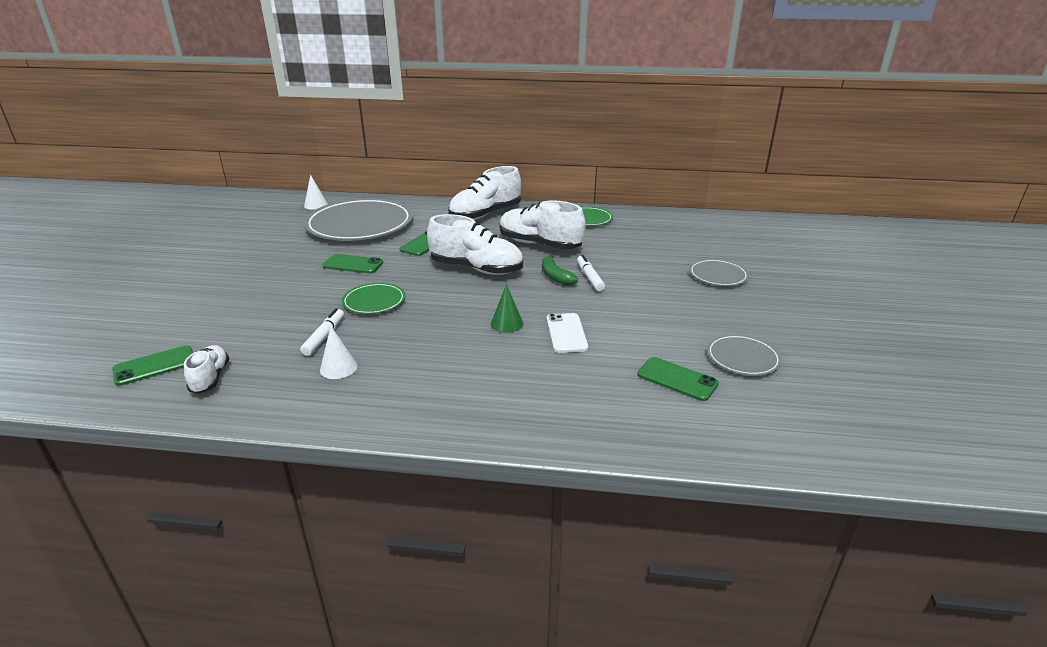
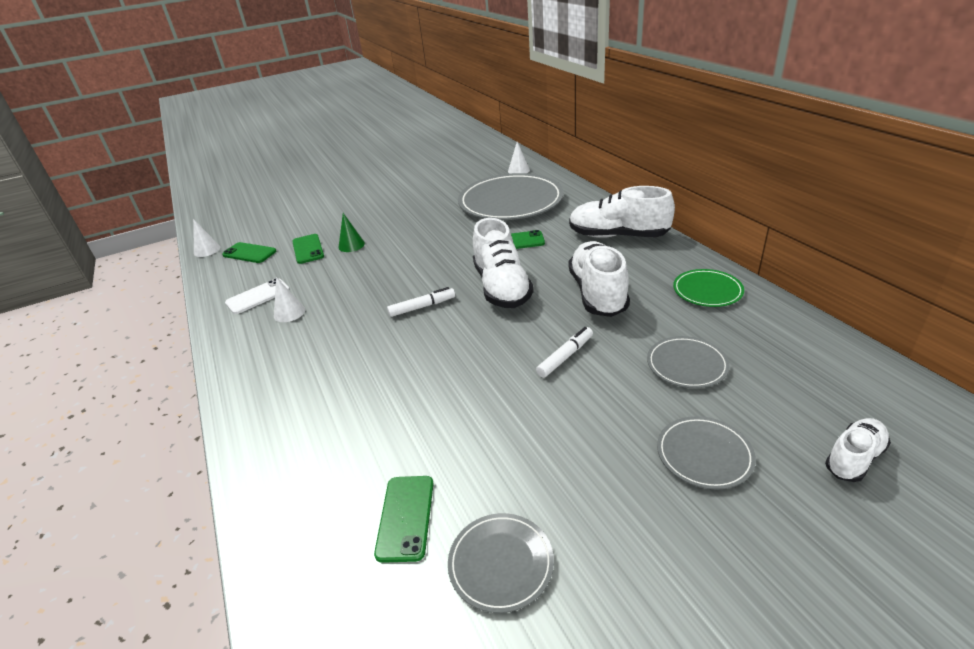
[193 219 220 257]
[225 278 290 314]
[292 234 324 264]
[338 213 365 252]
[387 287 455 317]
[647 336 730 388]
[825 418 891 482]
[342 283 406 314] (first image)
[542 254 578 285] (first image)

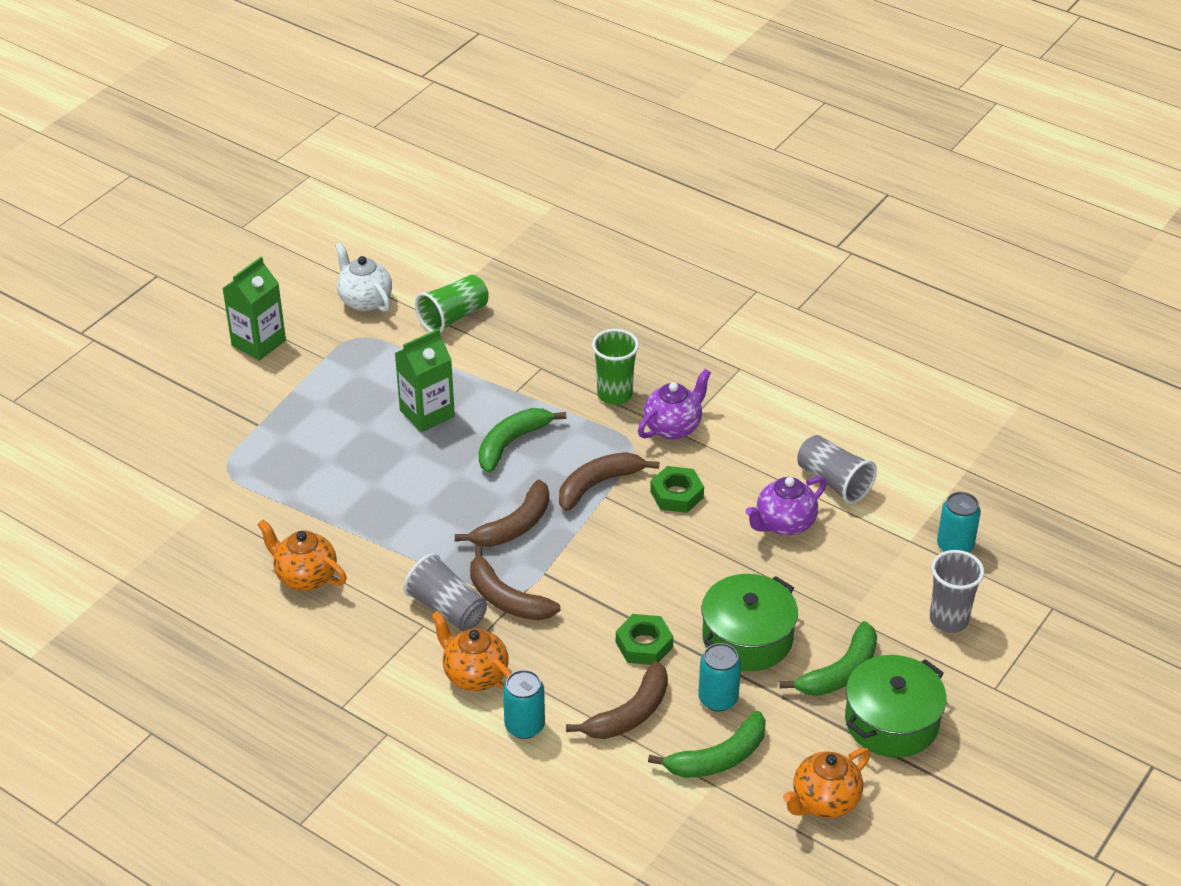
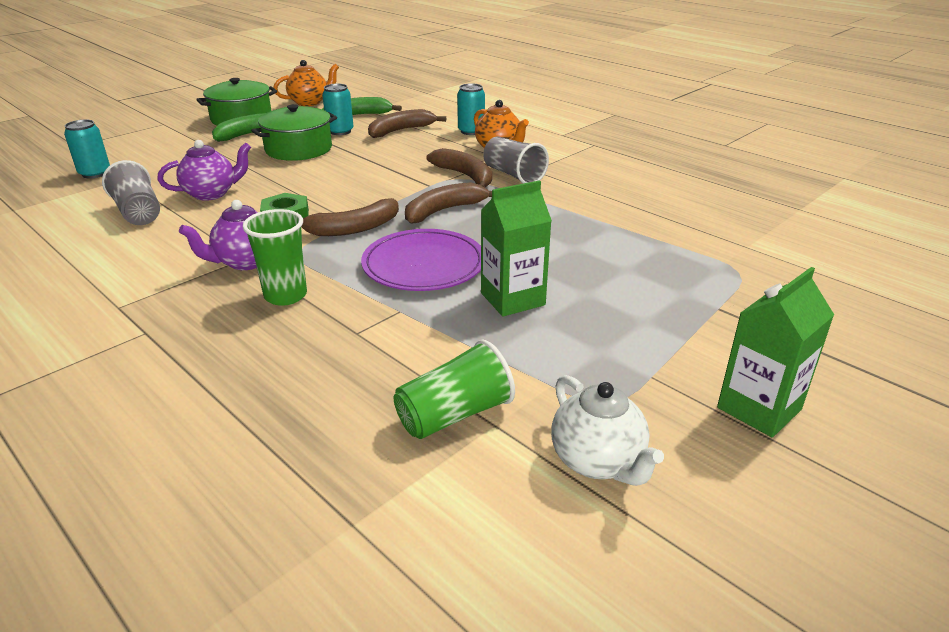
[361 229 481 291]
[257 520 347 591] (first image)
[616 614 673 665] (first image)
[930 550 984 633] (first image)

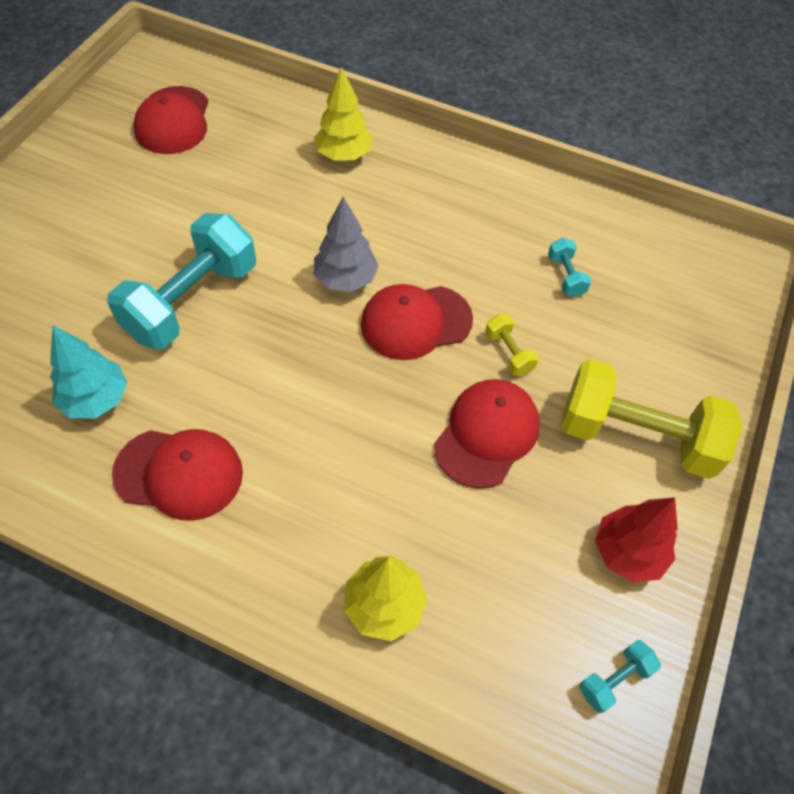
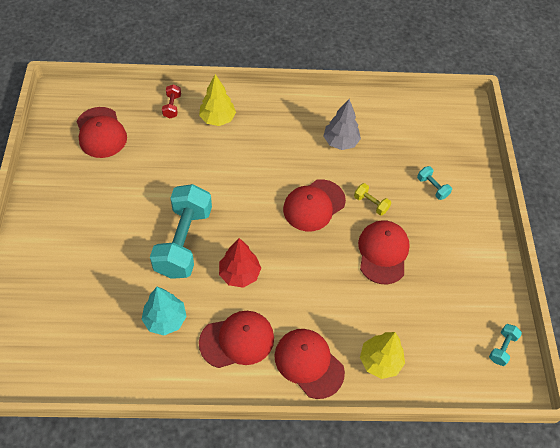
[162 84 181 118]
[219 238 261 288]
[275 329 345 399]
[324 99 361 150]
[417 166 452 200]
[561 359 742 479] (first image)

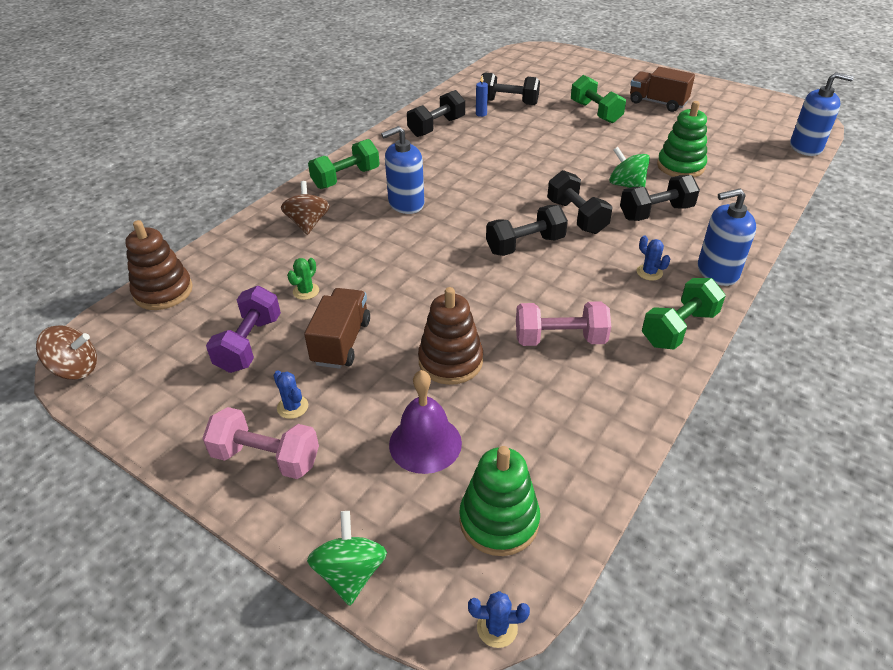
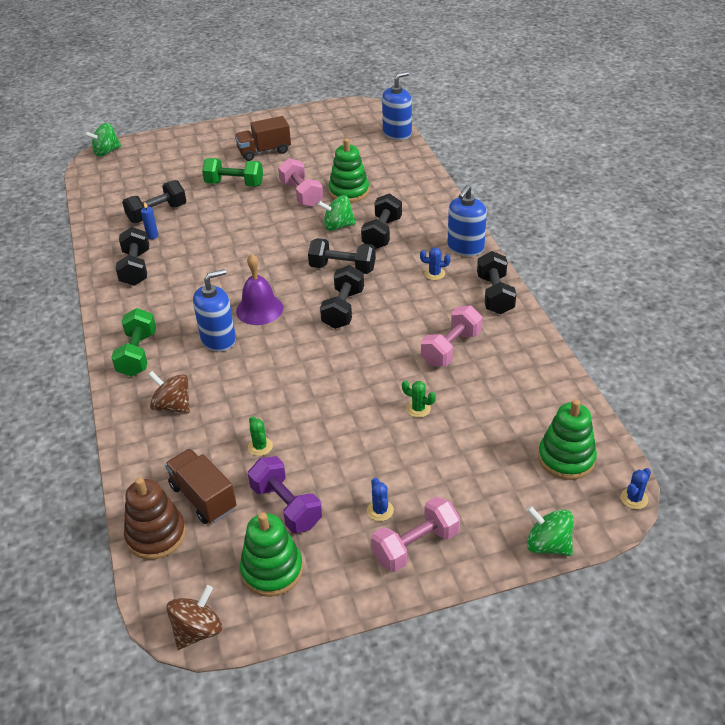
[85 123 121 157]
[165 449 237 524]
[193 269 236 352]
[236 254 283 325]
[240 512 303 597]
[278 158 323 207]
[367 478 394 521]
[402 380 436 417]
[477 251 516 314]

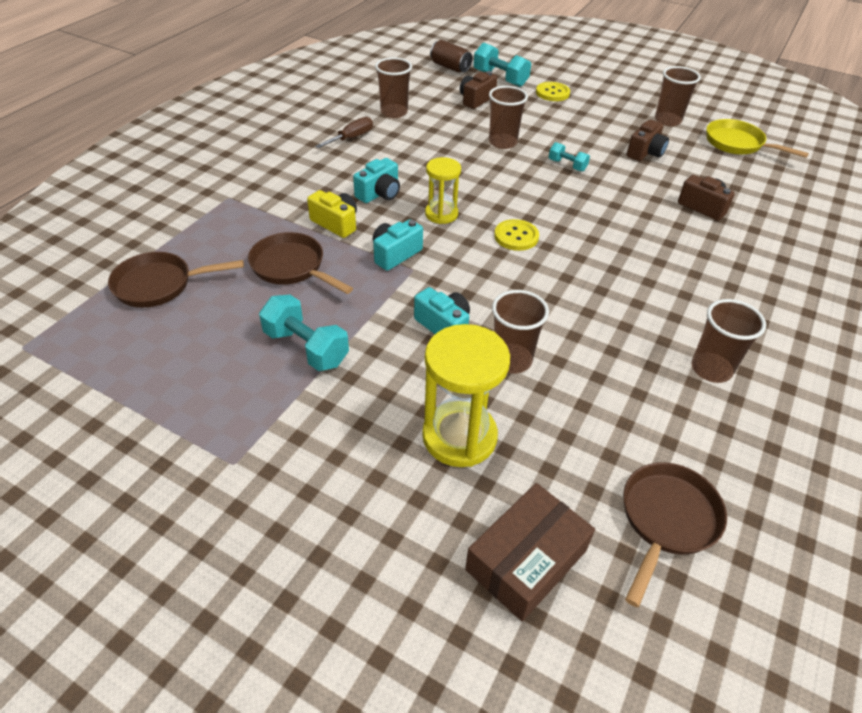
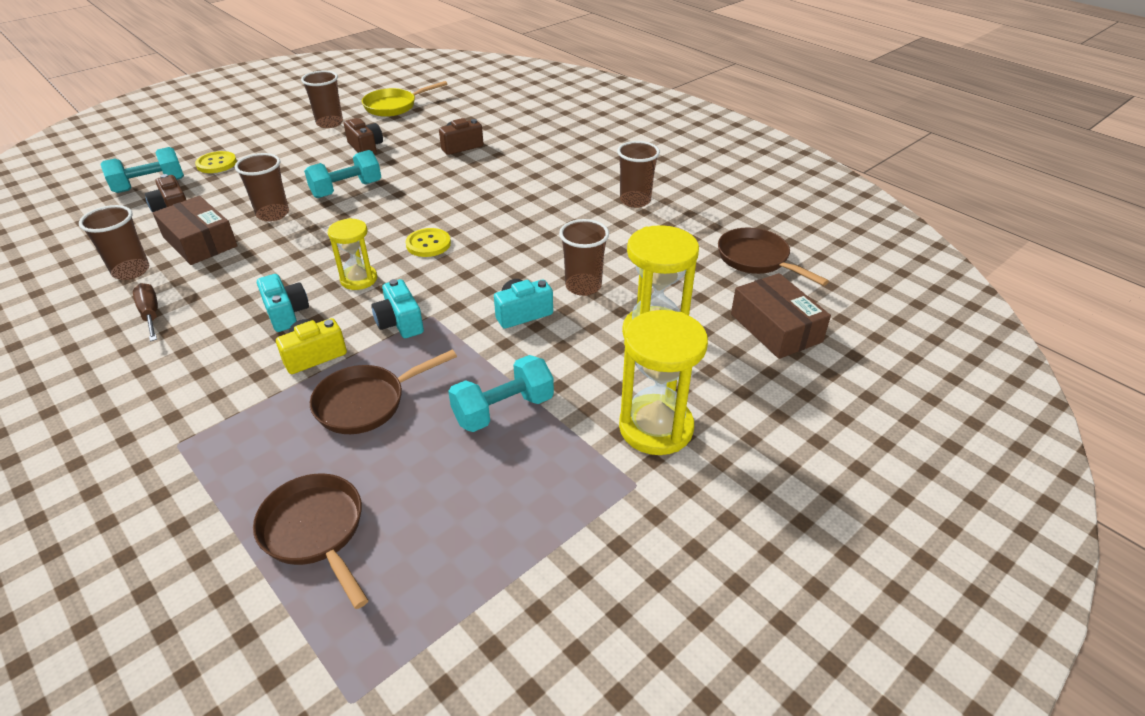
[153 196 238 265]
[253 473 369 609]
[304 150 381 198]
[619 310 708 455]
[430 40 473 73] (first image)

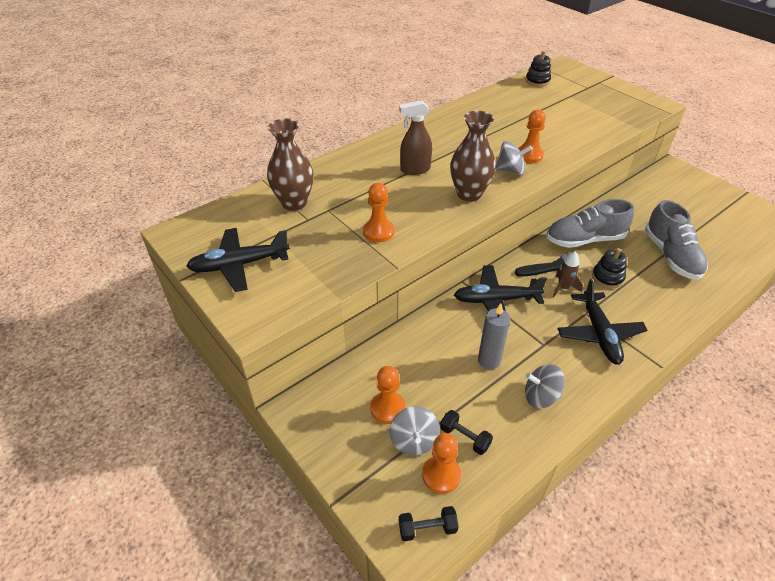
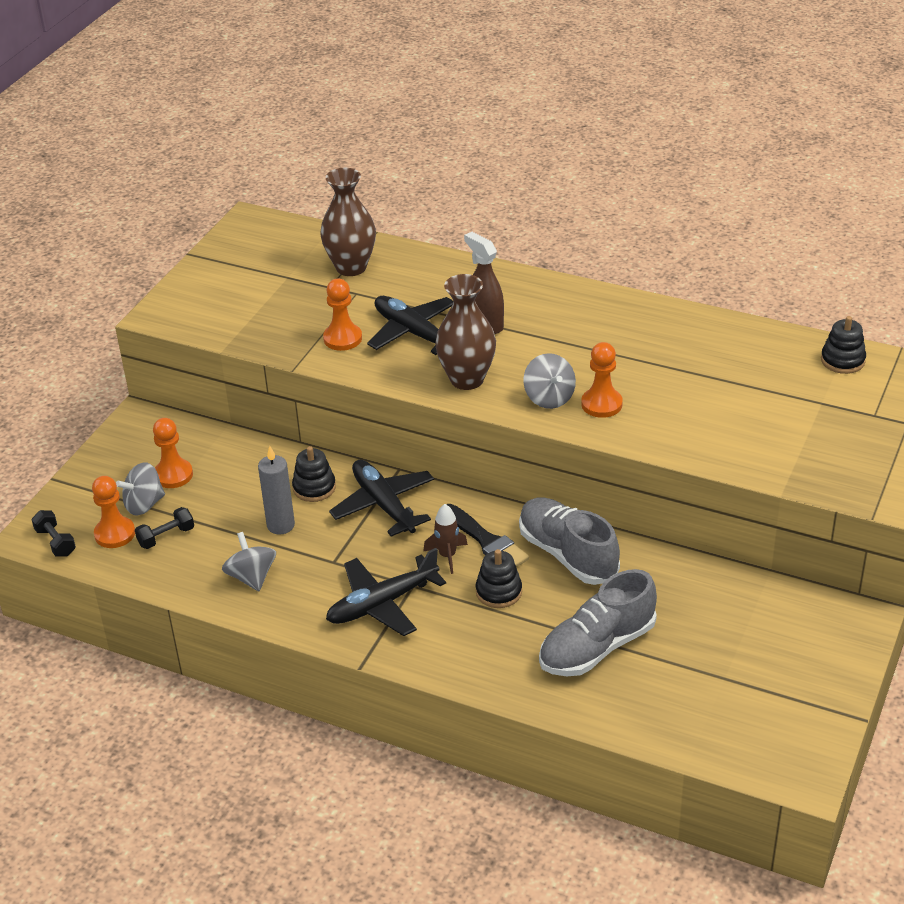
[135 507 194 549]
[292 446 336 502]
[367 296 453 355]

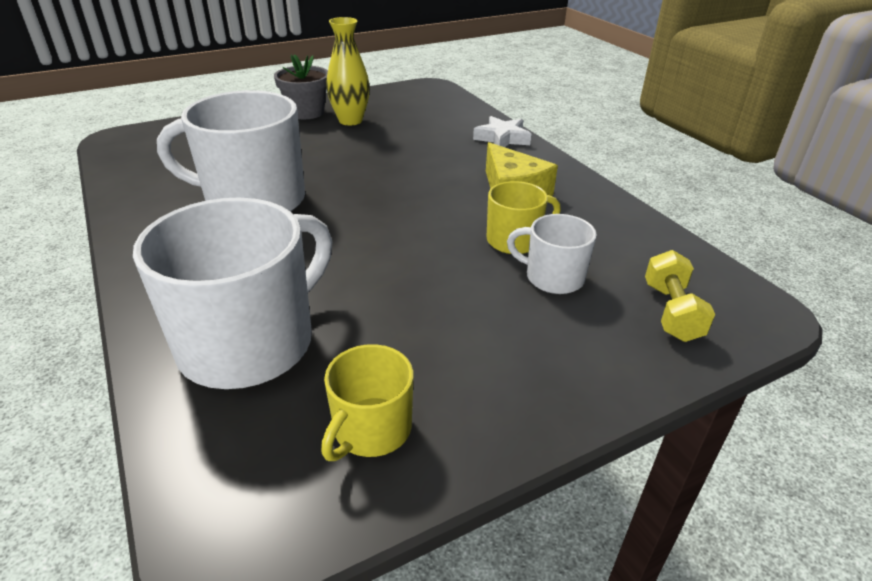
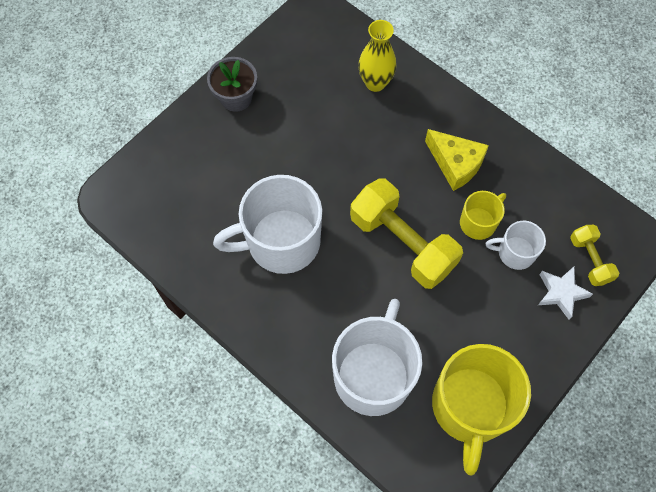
[350 178 463 289]
[358 20 397 92]
[432 344 531 476]
[538 266 593 320]

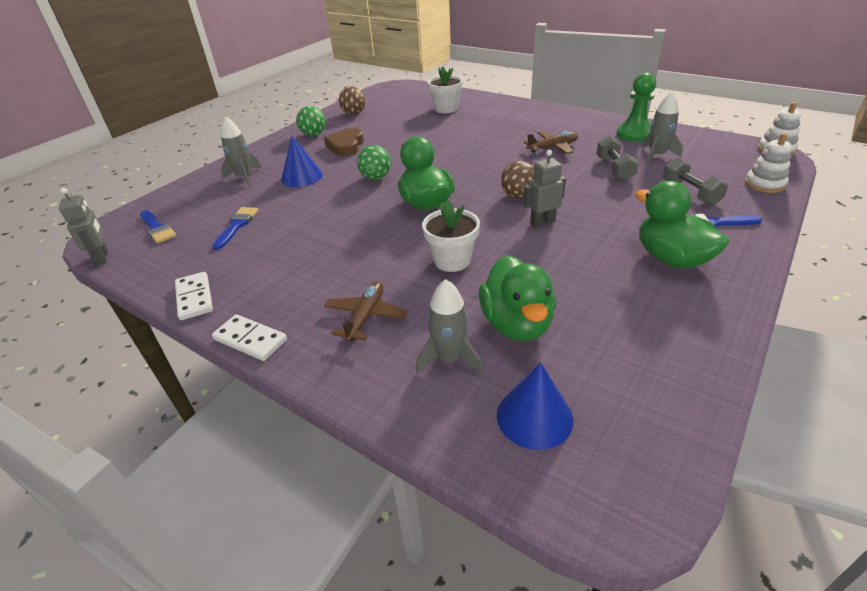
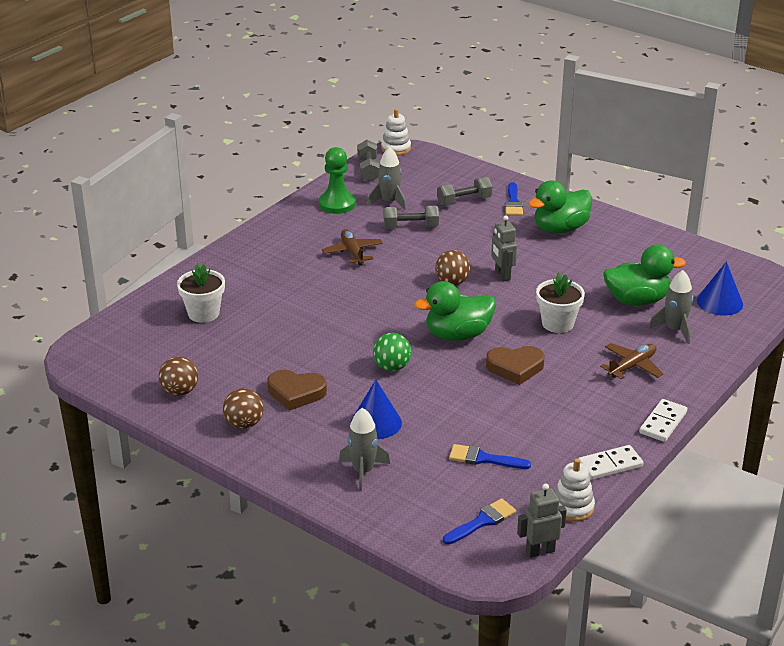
[223 388 263 429]
[357 140 380 182]
[486 346 545 385]
[555 458 595 522]
[600 343 663 379]

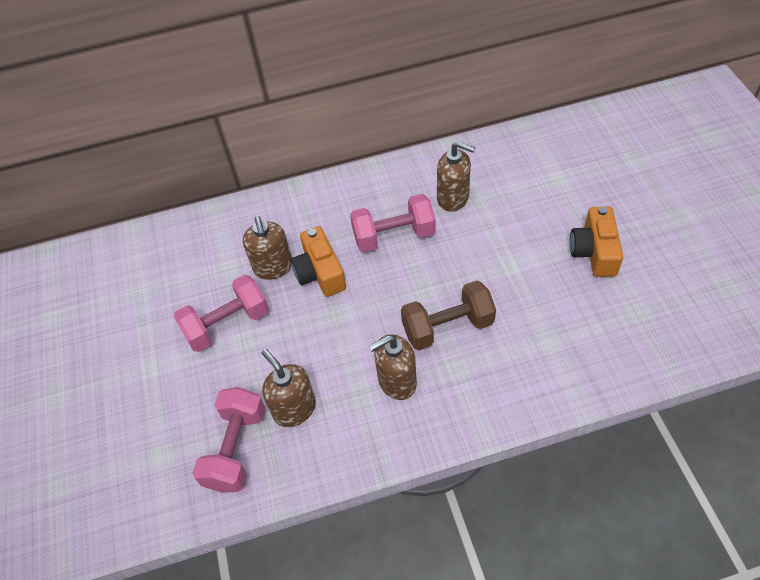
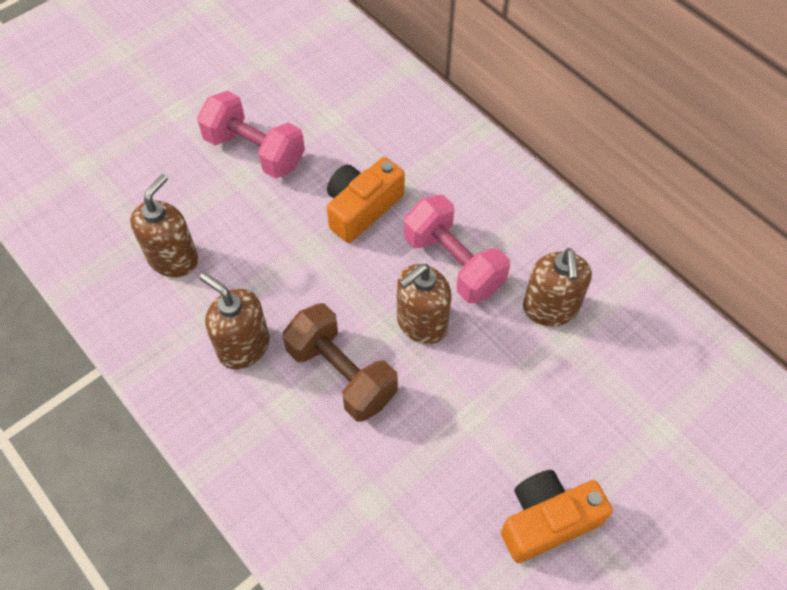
[397 264 452 344]
[193 387 265 493] (first image)

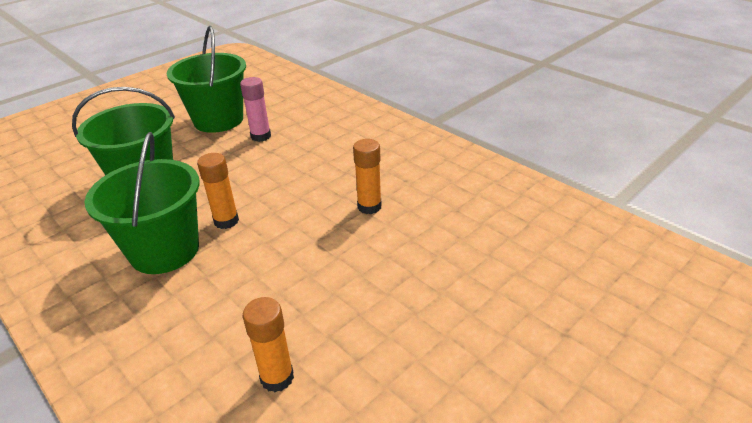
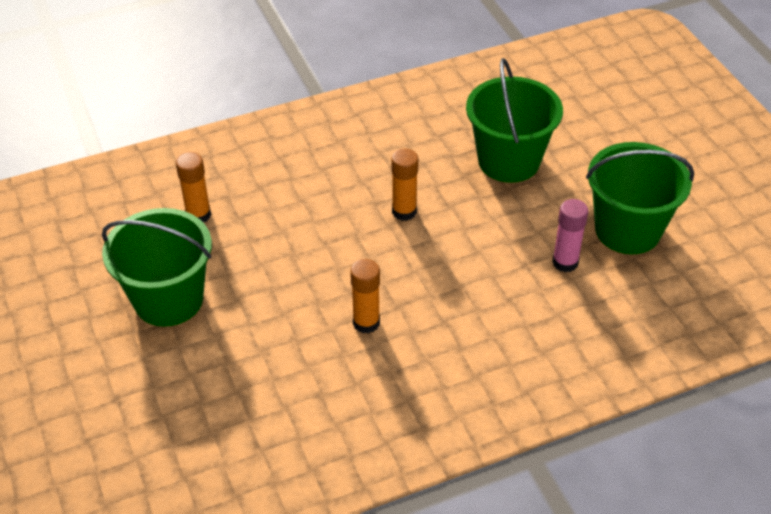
[102 208 212 327]

